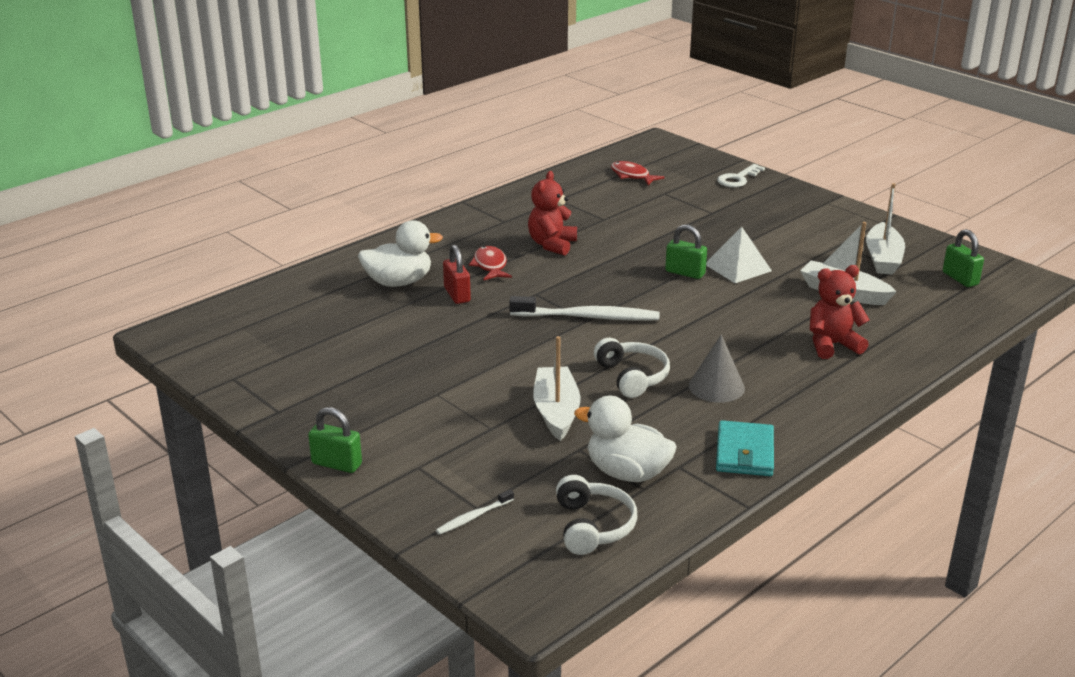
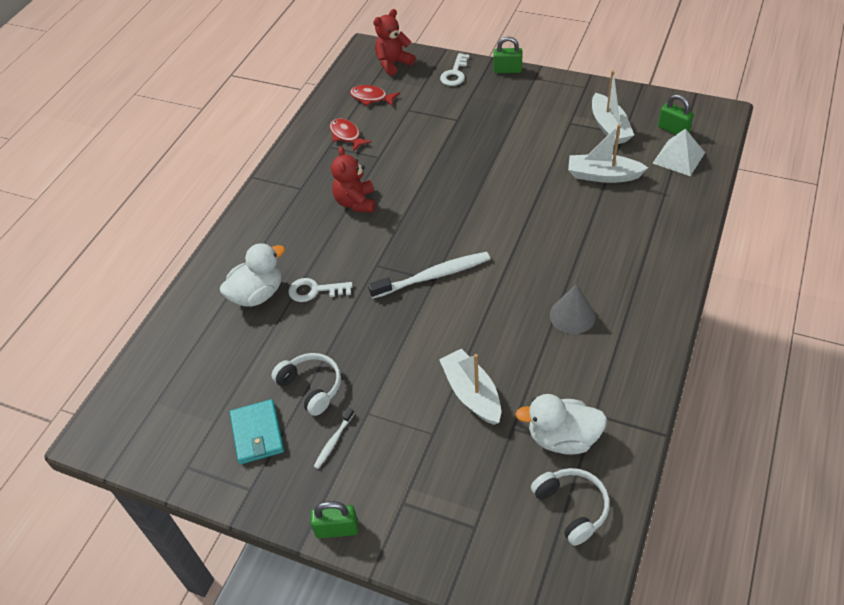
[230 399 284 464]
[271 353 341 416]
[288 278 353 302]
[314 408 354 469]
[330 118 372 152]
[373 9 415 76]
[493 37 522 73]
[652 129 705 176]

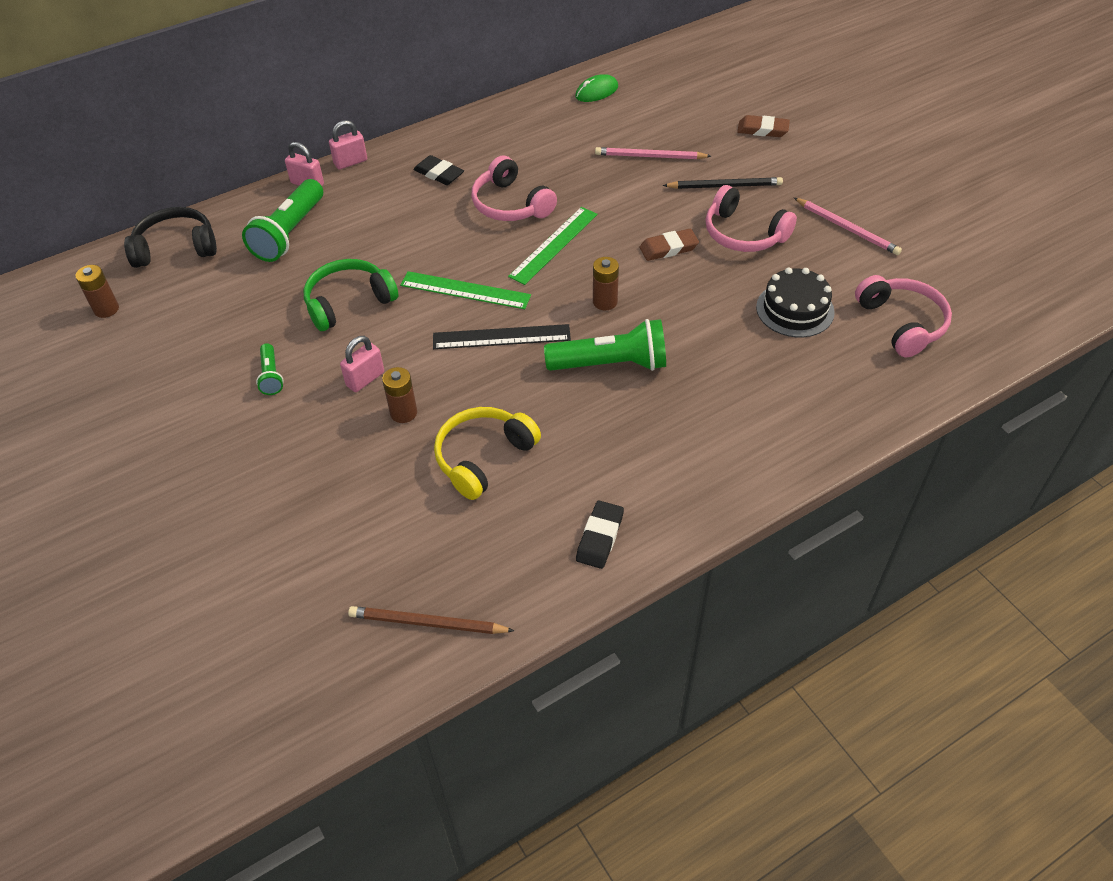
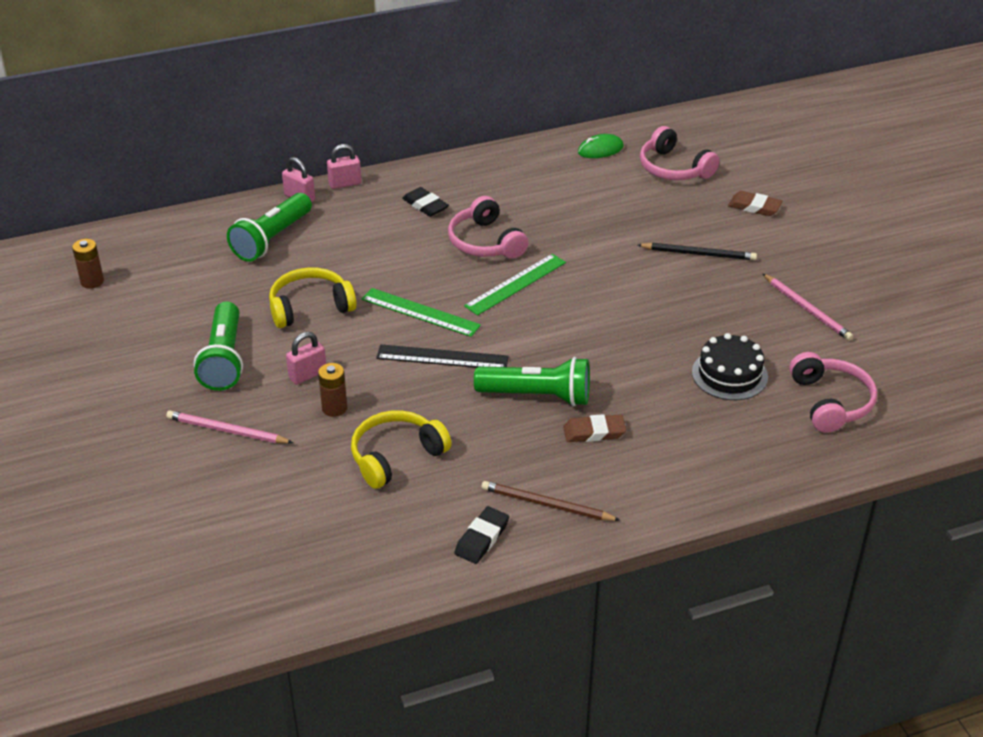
[166 411 293 443]
[194 302 243 391]
[269 267 357 328]
[481 481 620 521]
[563 414 626 442]
[640 126 719 180]
[124 207 217 268] (first image)
[593 257 619 310] (first image)

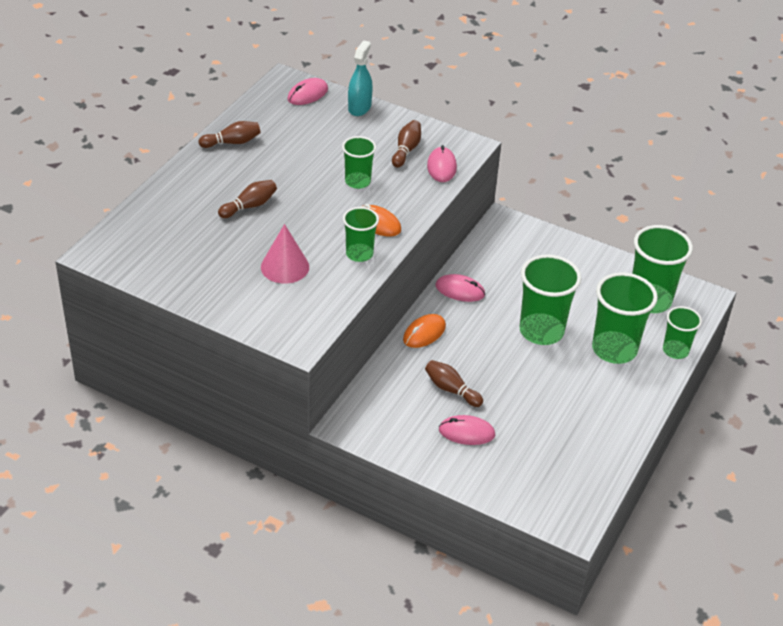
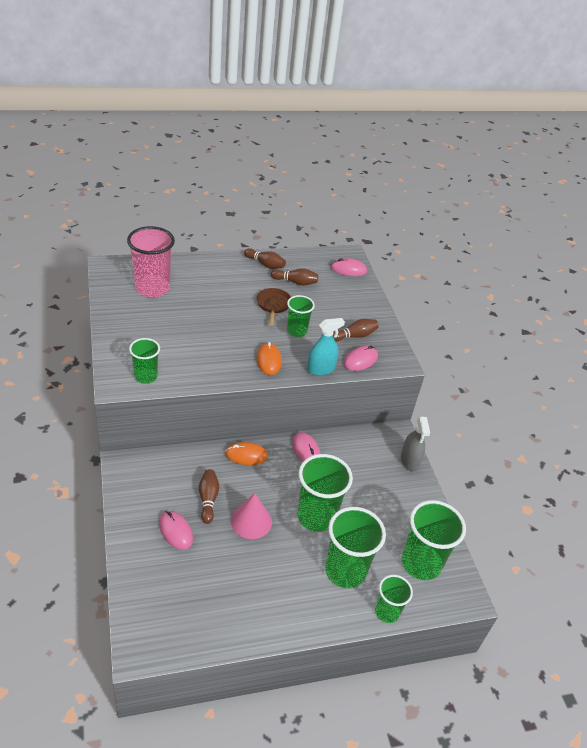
[127 226 175 297]
[129 338 160 384]
[231 493 272 539]
[257 288 291 326]
[271 268 318 286]
[307 318 345 376]
[401 416 430 471]

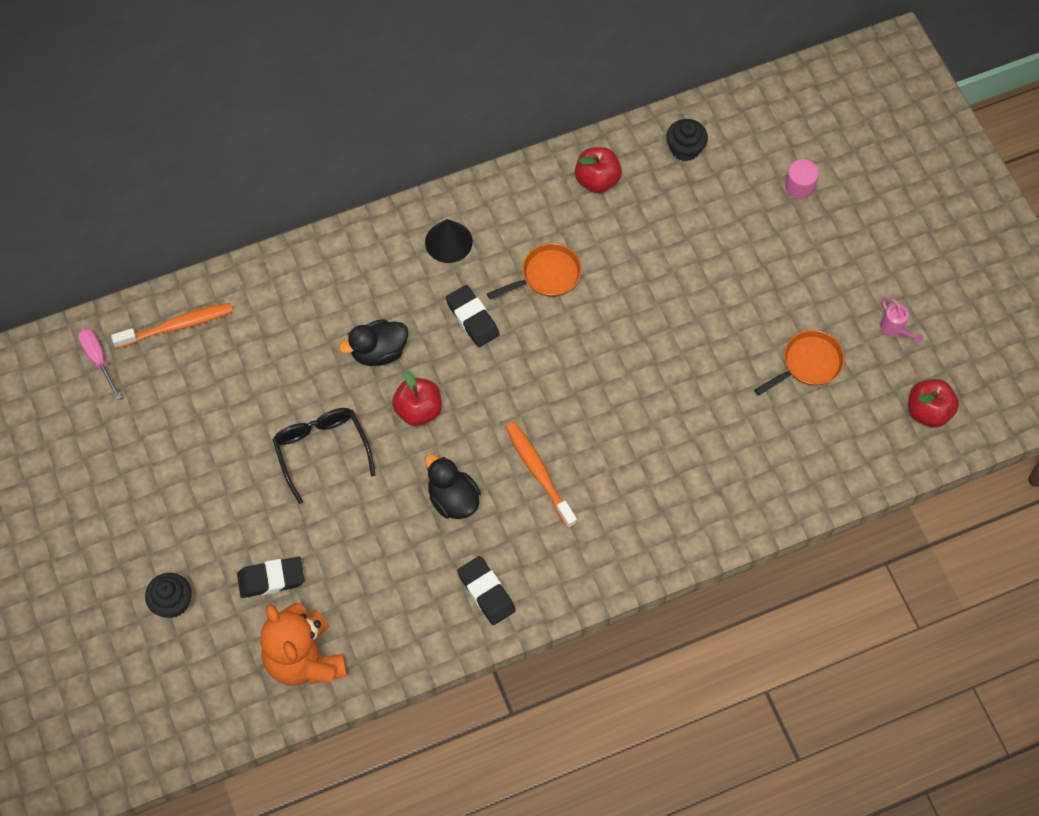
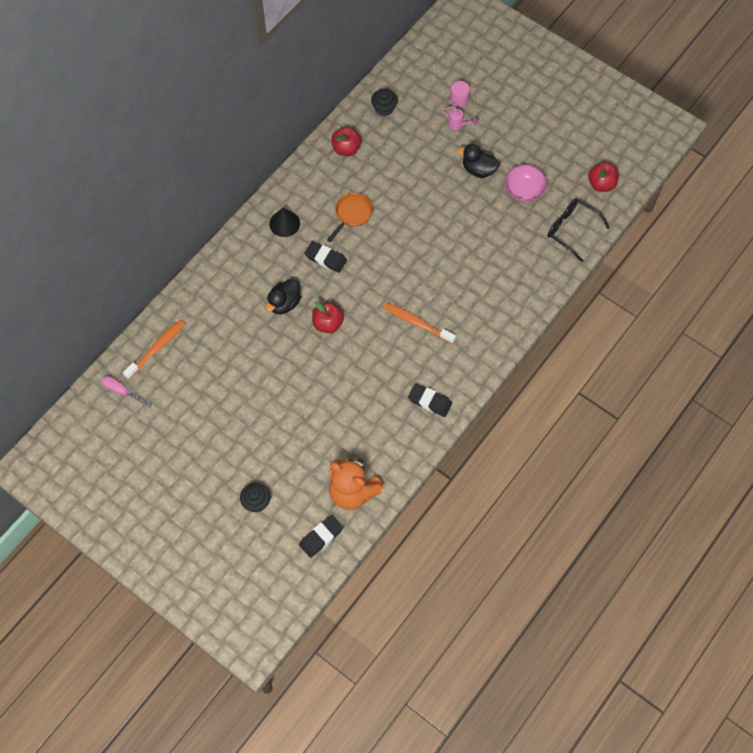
[299 515 343 558]
[443 106 478 130]
[457 144 500 178]
[504 165 547 202]
[547 199 610 262]

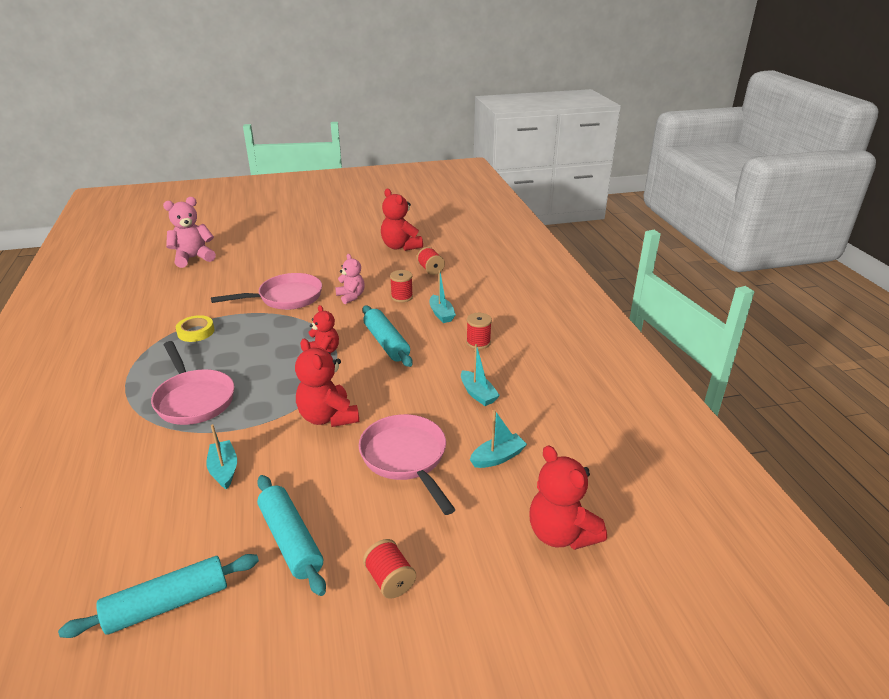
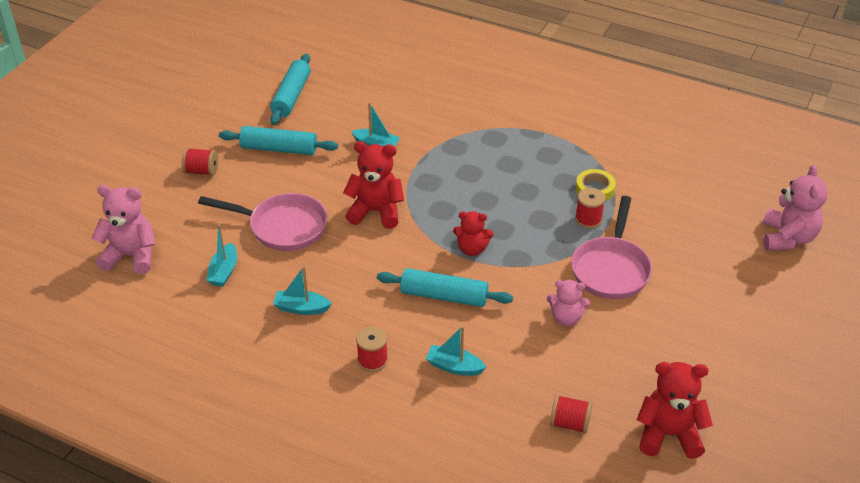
[91 185 155 274]
[575 188 605 228]
[151 341 234 425] (first image)

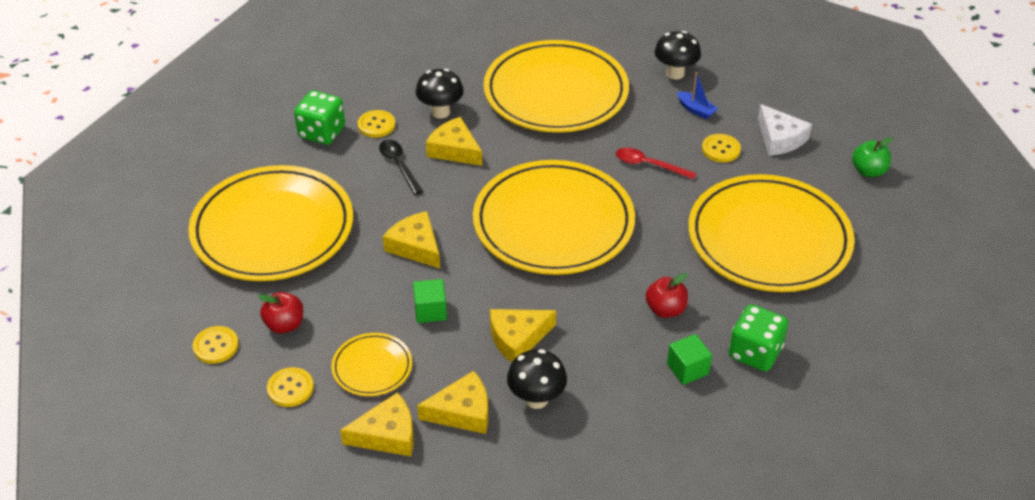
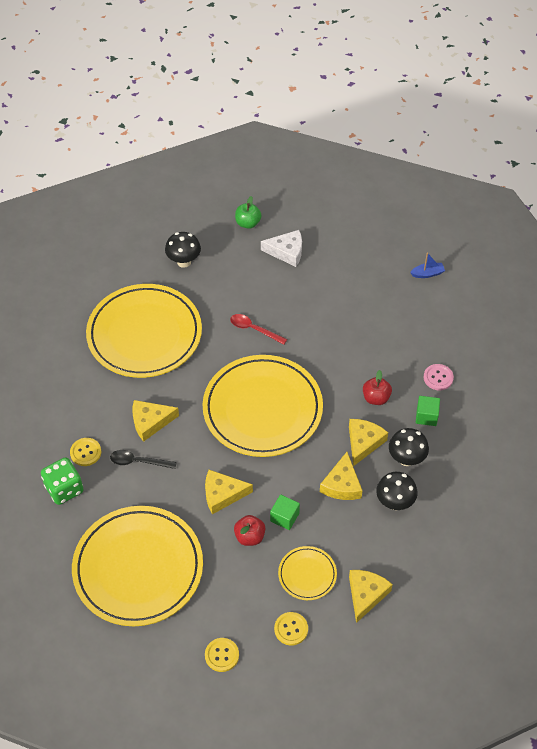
[230 314 287 345]
[234 515 265 546]
[235 196 261 229]
[349 419 388 466]
[389 428 429 466]
[410 253 445 278]
[423 364 454 390]
[688 174 855 292] (first image)
[702 134 741 163] (first image)

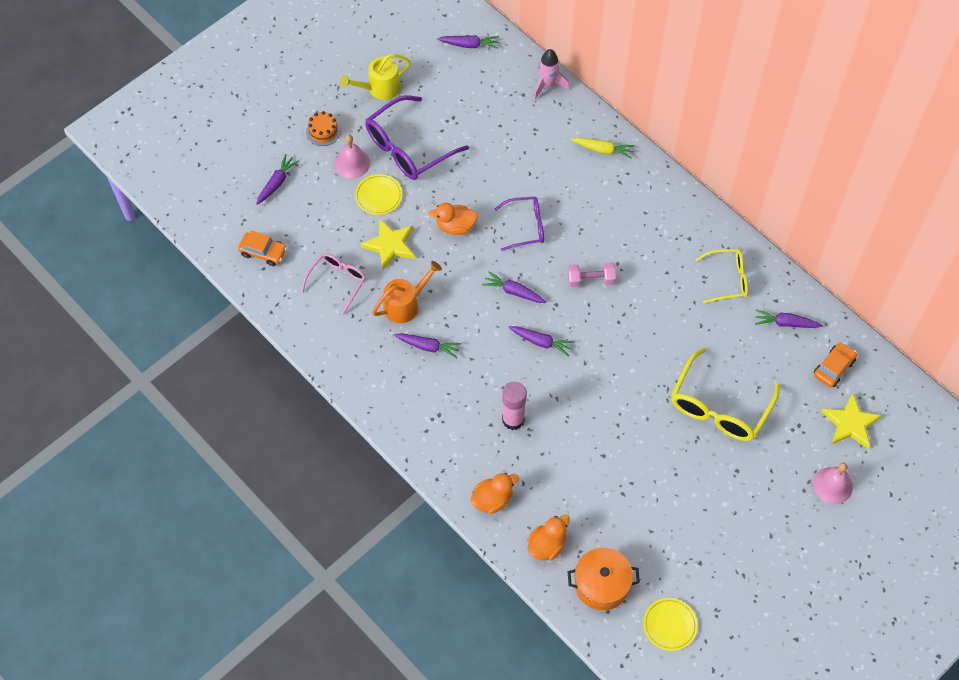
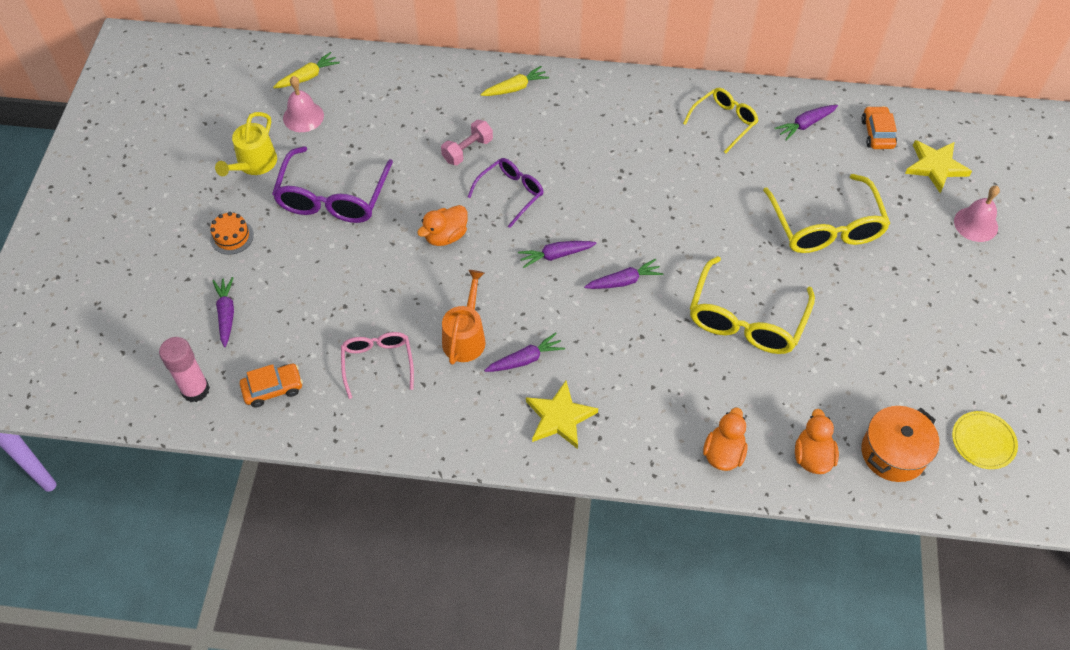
[159 337 210 402]
[273 52 340 89]
[283 76 324 132]
[441 120 493 165]
[526 381 598 449]
[690 256 815 354]
[355 174 402 215] (first image)
[533 49 570 100] (first image)

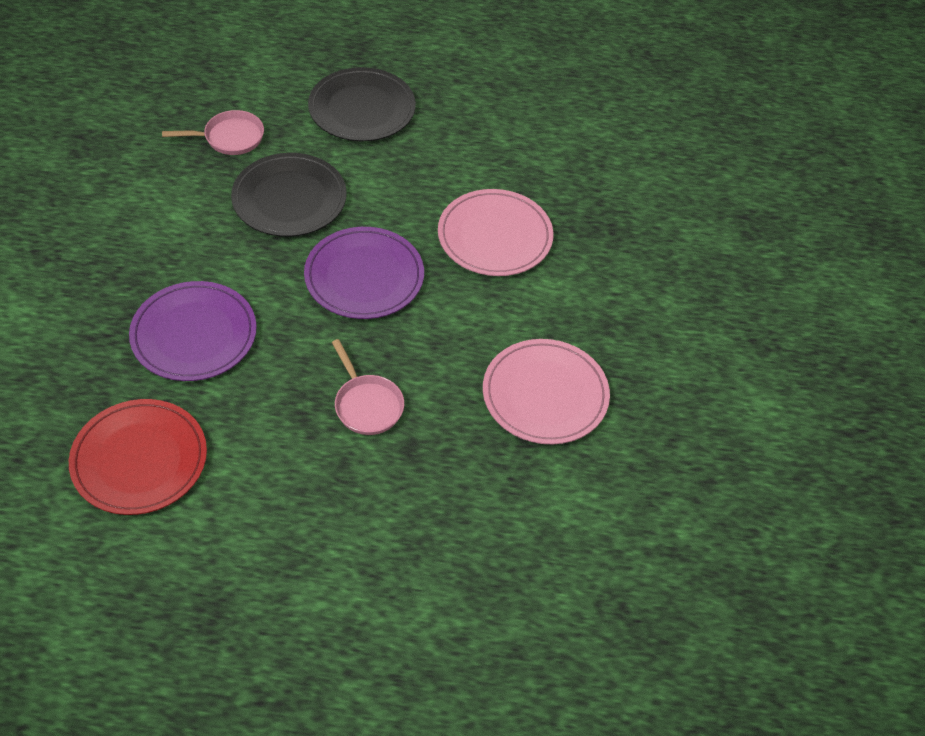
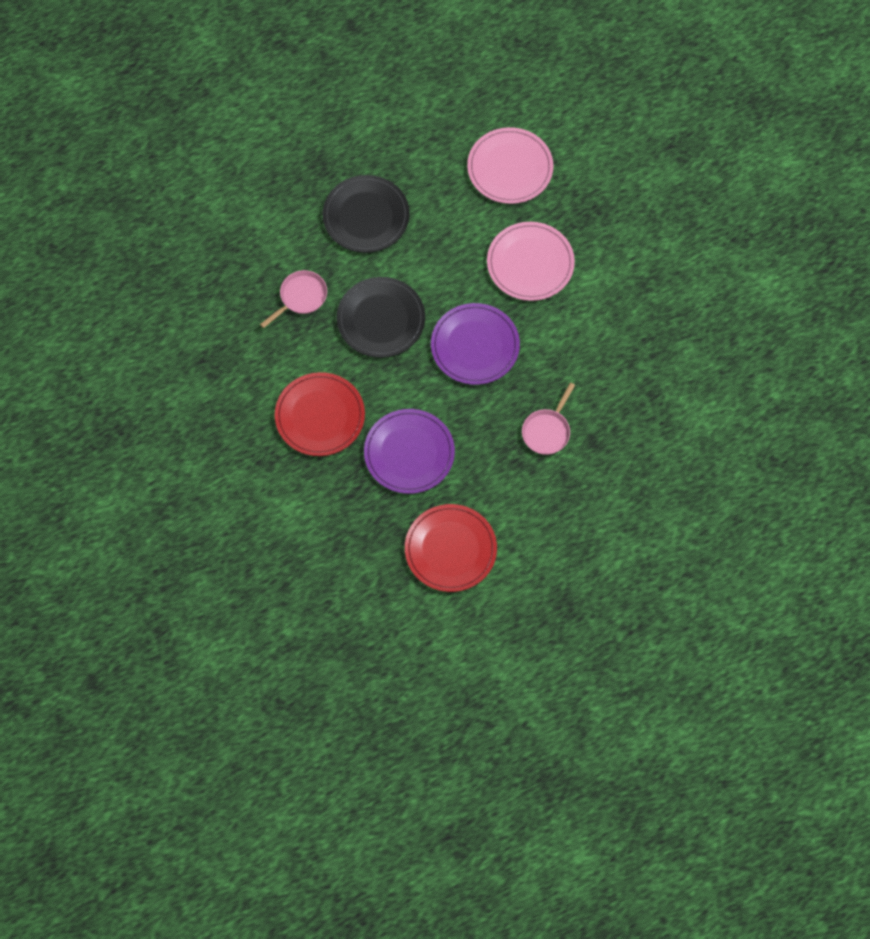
[275 372 365 456]
[467 127 553 204]
[522 382 575 455]

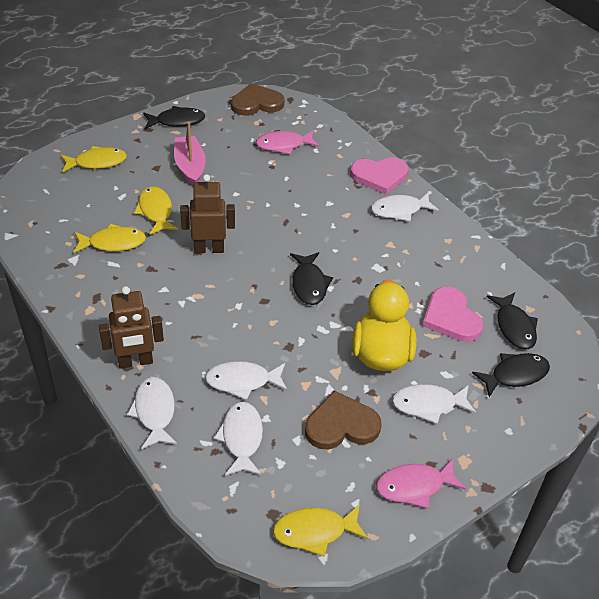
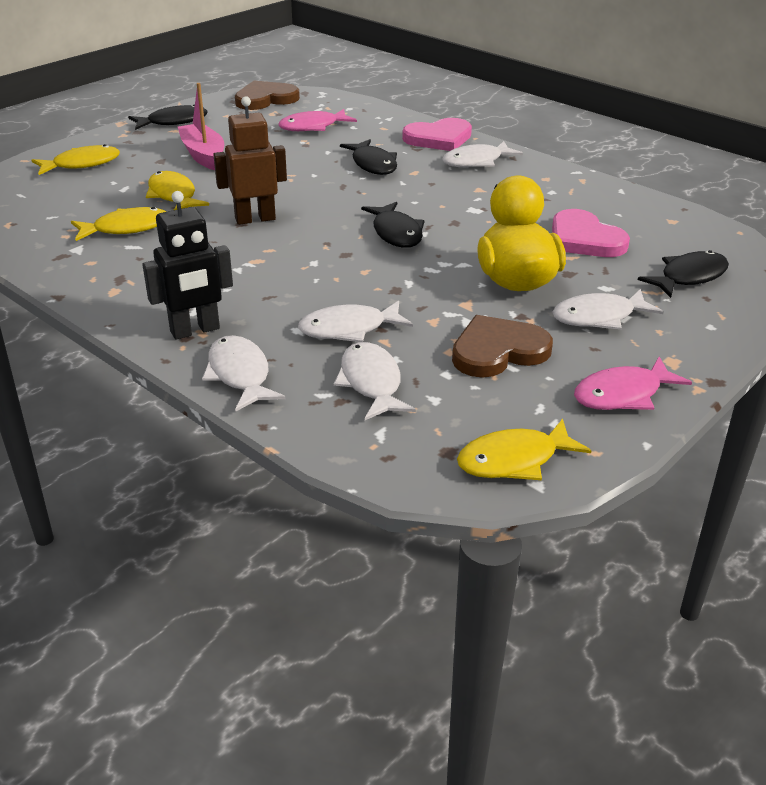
[142 191 233 340]
[340 139 397 175]

